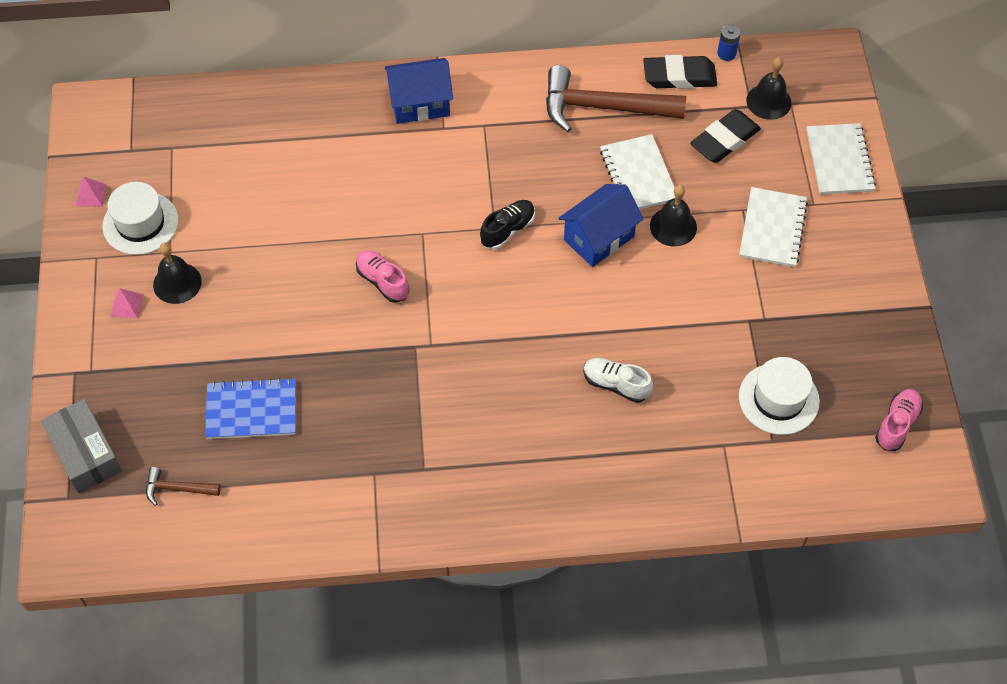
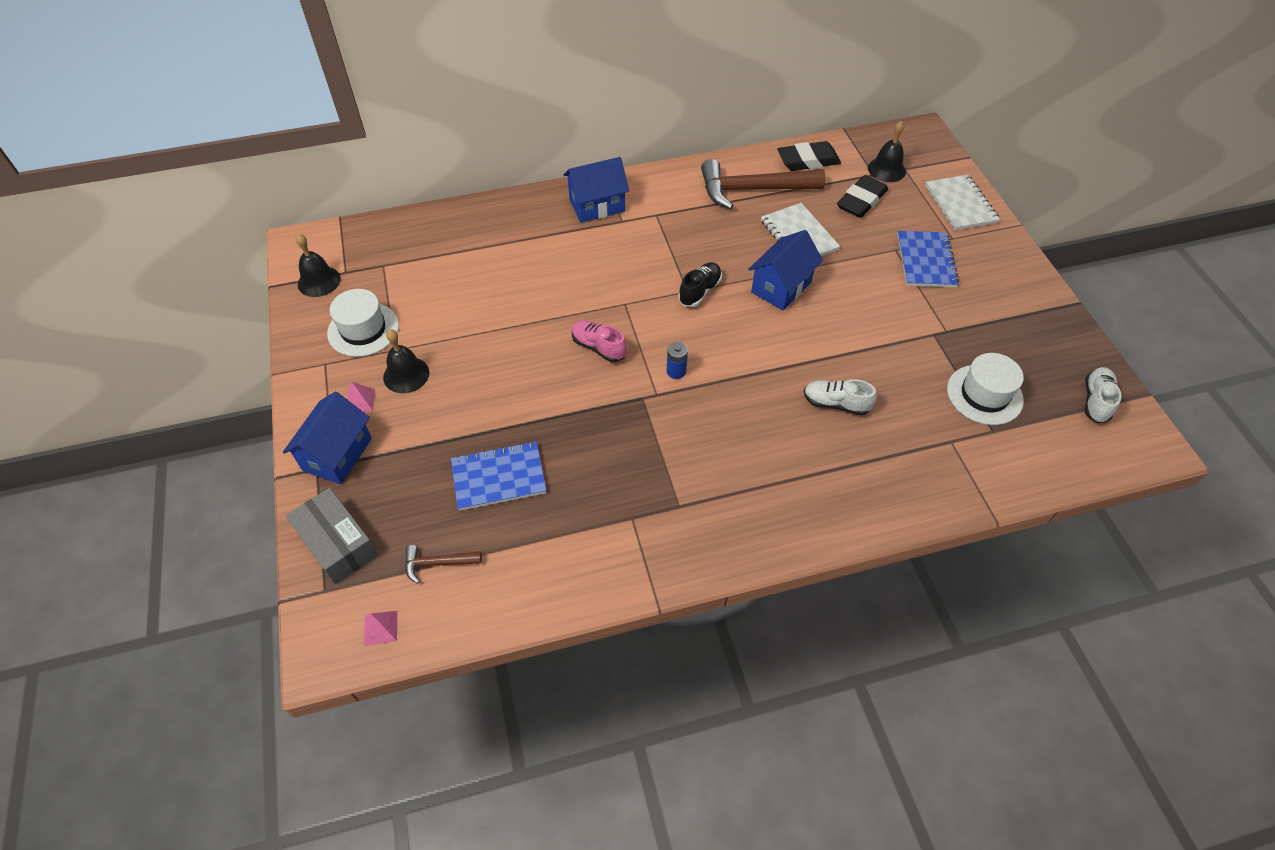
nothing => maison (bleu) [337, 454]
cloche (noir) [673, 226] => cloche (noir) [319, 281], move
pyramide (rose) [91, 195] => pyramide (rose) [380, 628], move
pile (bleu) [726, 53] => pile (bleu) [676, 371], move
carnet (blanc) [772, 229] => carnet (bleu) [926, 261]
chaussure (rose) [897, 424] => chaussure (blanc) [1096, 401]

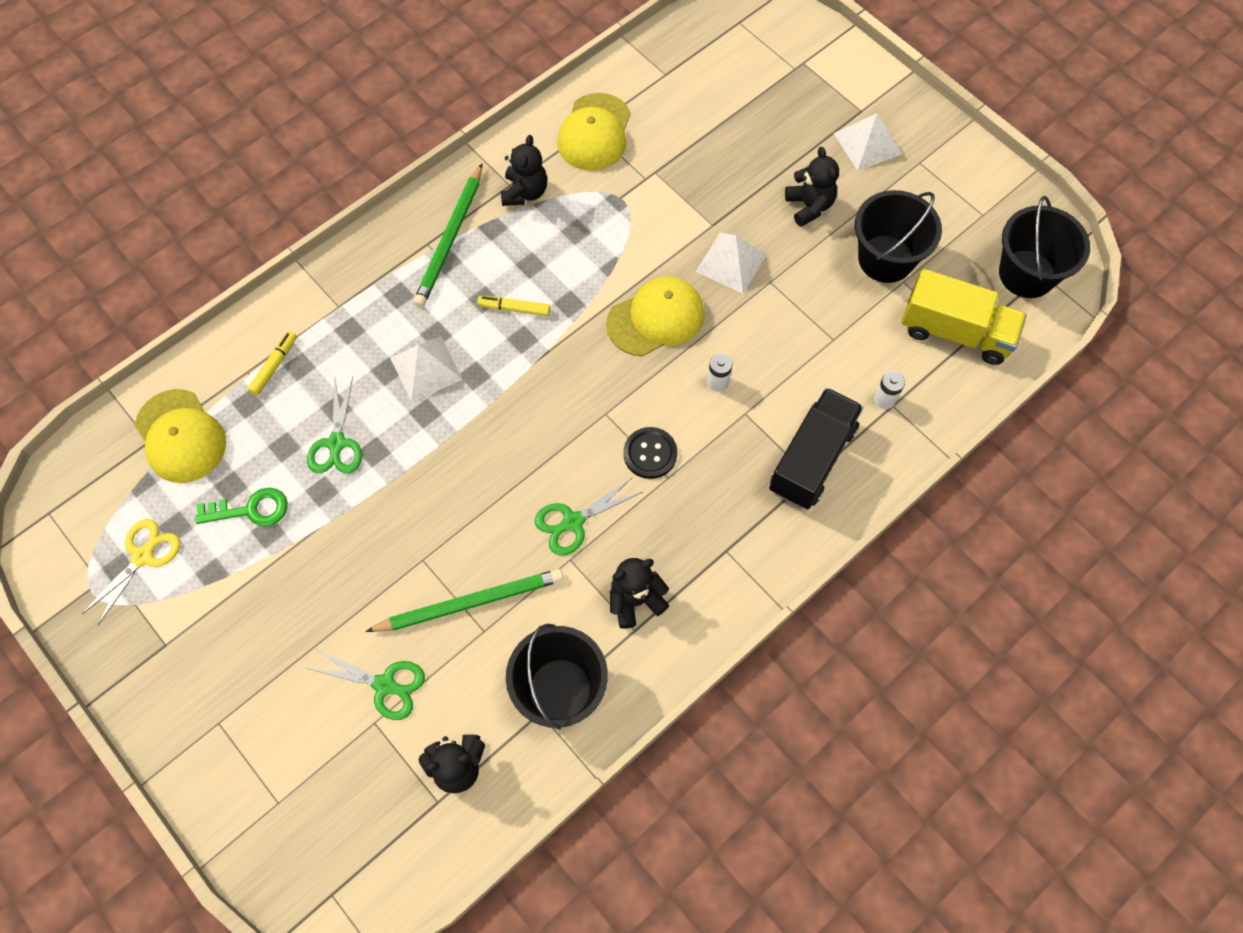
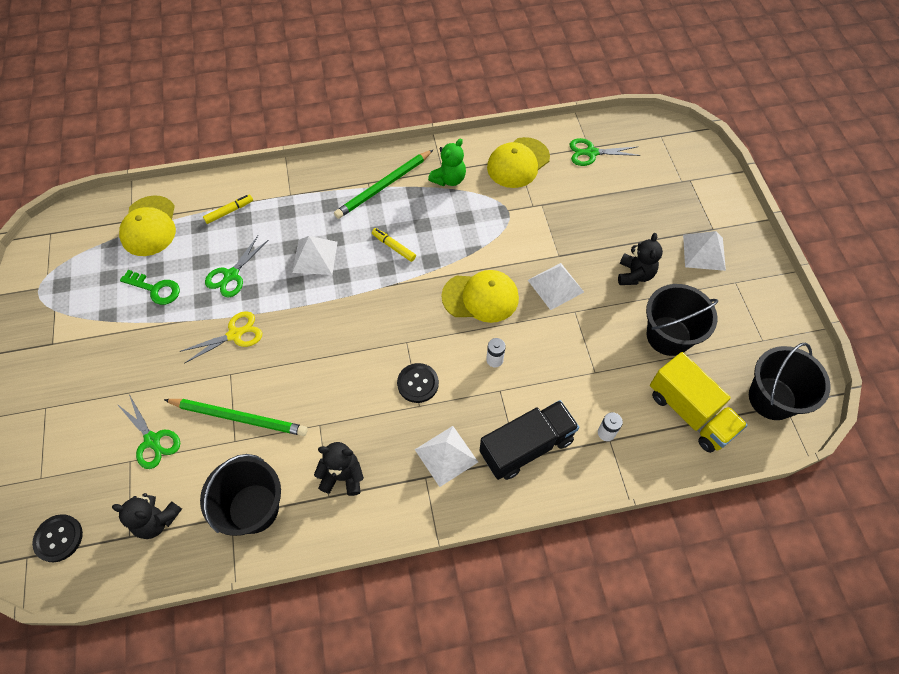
nothing => bouton (noir) [59, 538]
ciseaux (jaune) [143, 556] => ciseaux (jaune) [235, 334], move
nothing => pyramide (blanc) [446, 455]
ours en peluche (noir) [525, 192] => ours en peluche (vert) [449, 179]
ciseaux (vert) [573, 522] => ciseaux (vert) [591, 153], move

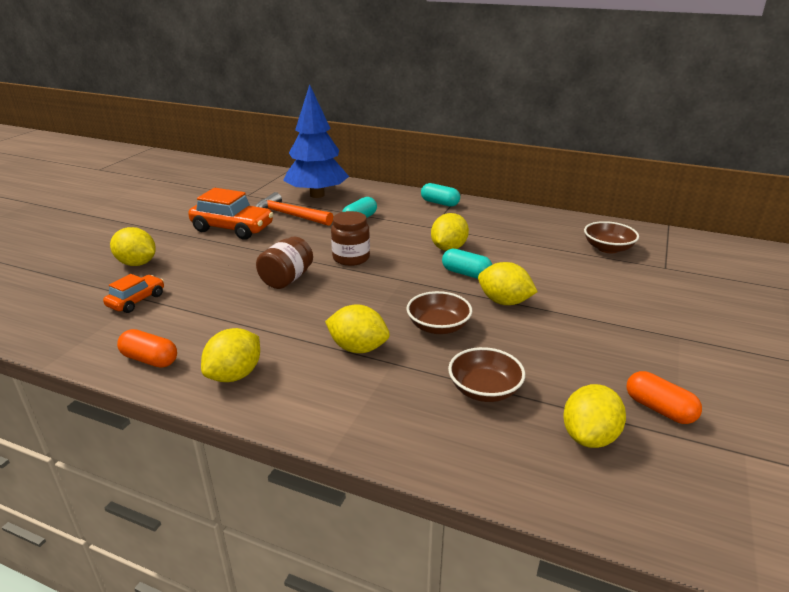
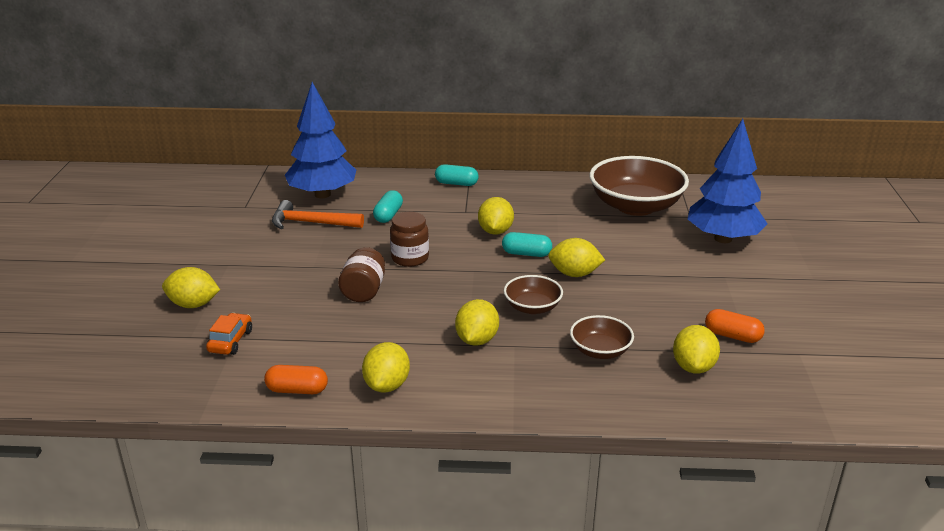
citron (jaune) [358, 348] => citron (jaune) [477, 340], 75 degrees counterclockwise
bol (marron) [608, 248] => bol (marron) [635, 206], x1.97
nothing => arbre (bleu) [723, 239]
voiture (orange) [233, 228] => nothing

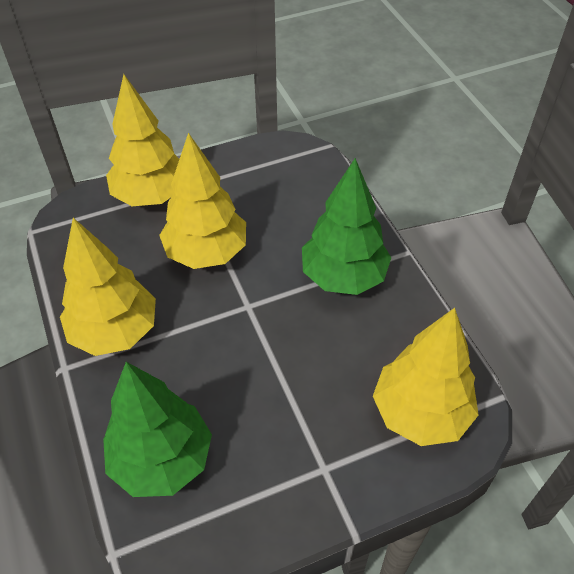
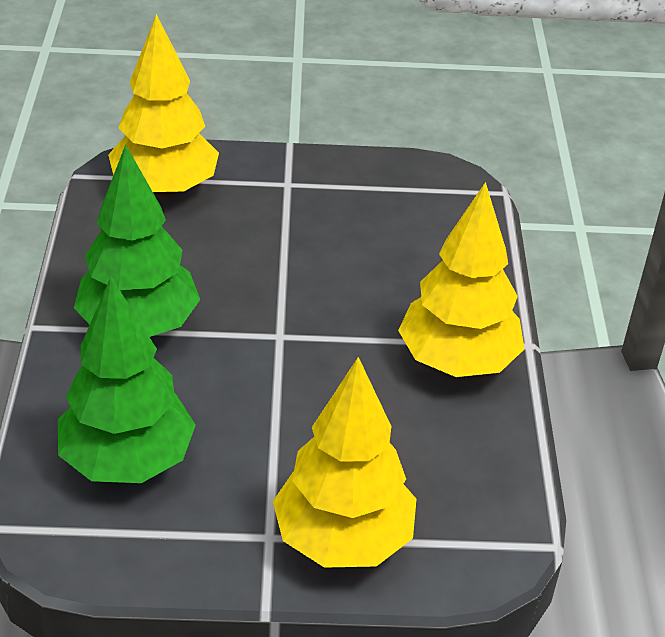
arbre (vert) [162, 459] => arbre (vert) [127, 461], move
arbre (jaune) [206, 253] => nothing

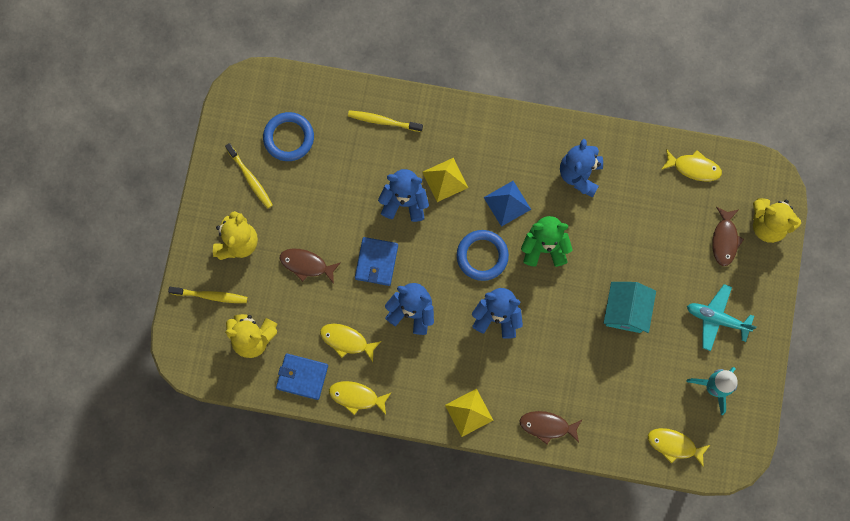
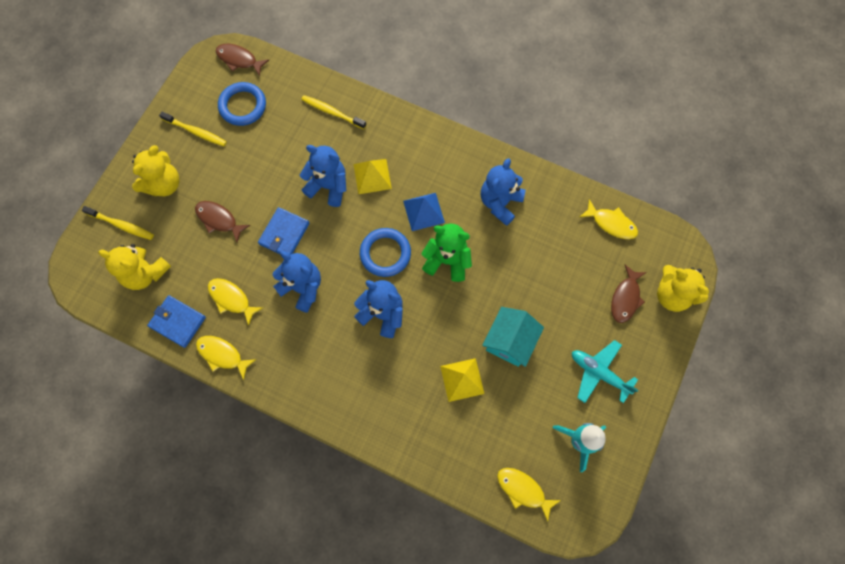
brosse à dents (jaune) [250, 178] => brosse à dents (jaune) [196, 132], 45 degrees counterclockwise
poisson (marron) [547, 426] => poisson (marron) [239, 60], move
pyramide (jaune) [469, 412] => pyramide (jaune) [462, 379], move

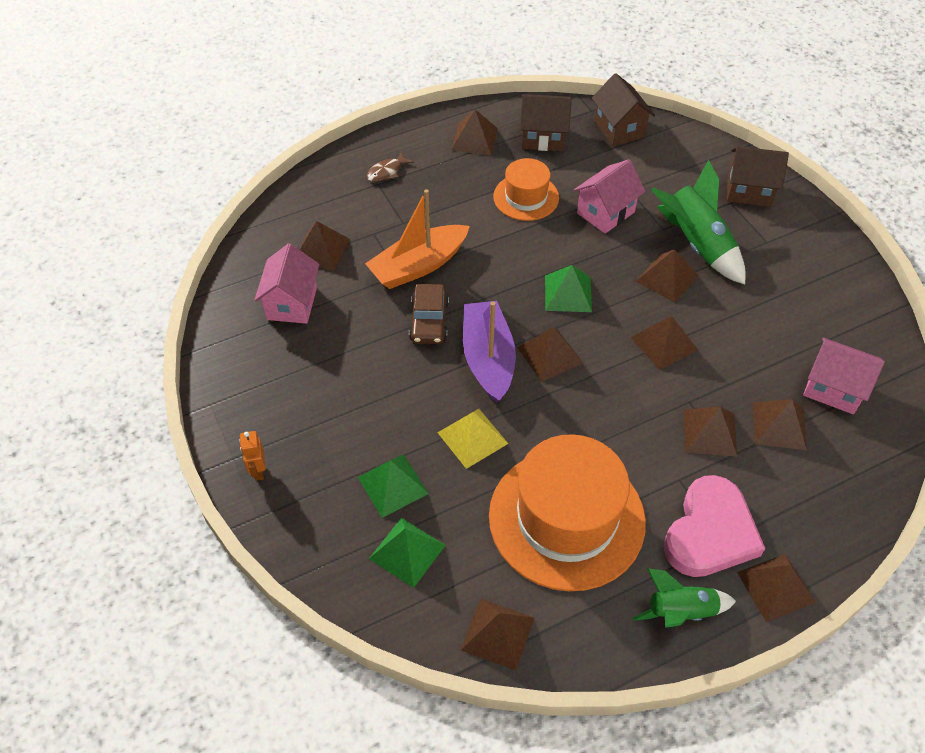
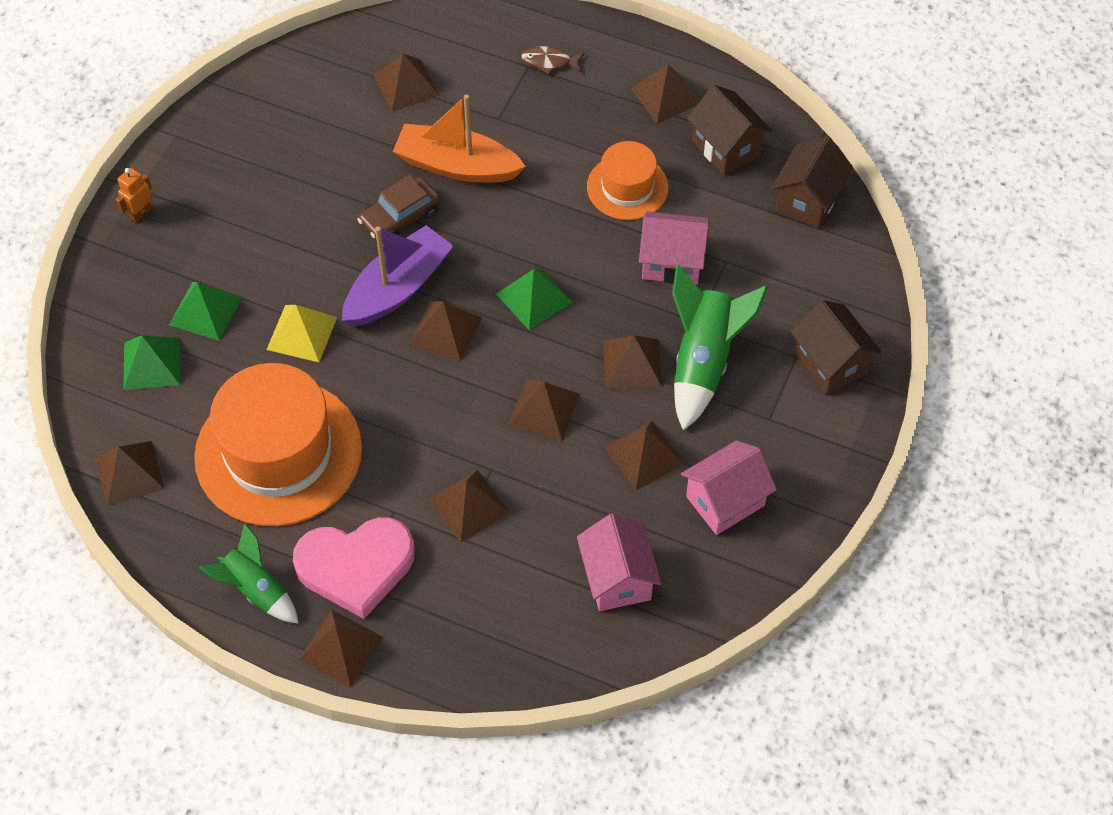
pyramide (marron) [779, 425] => pyramide (marron) [644, 455], move
maison (rose) [292, 303] => maison (rose) [725, 501], move

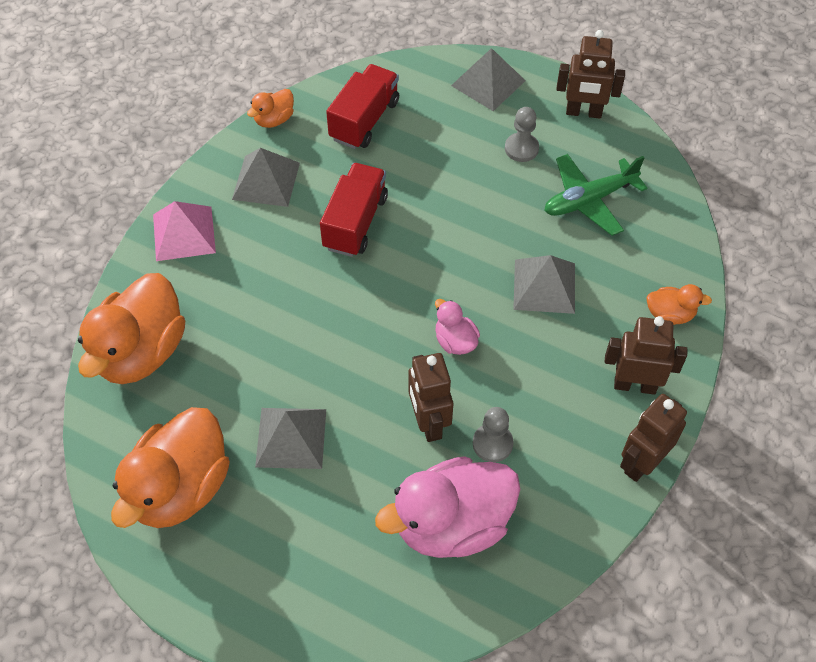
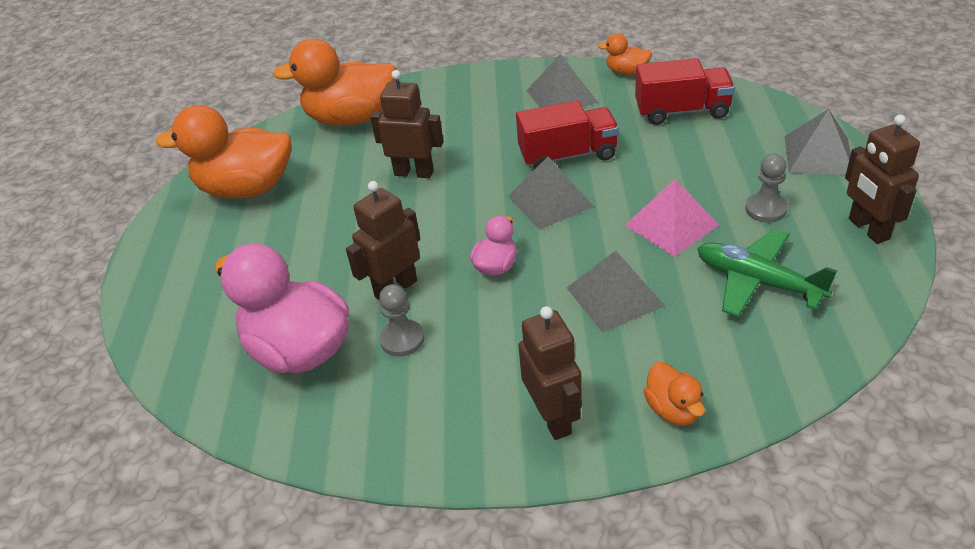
robot (marron) [642, 462] => robot (marron) [414, 173], move
pyramide (gris) [291, 437] => pyramide (gris) [550, 201], move
pyramide (rose) [184, 233] => pyramide (rose) [671, 225], move

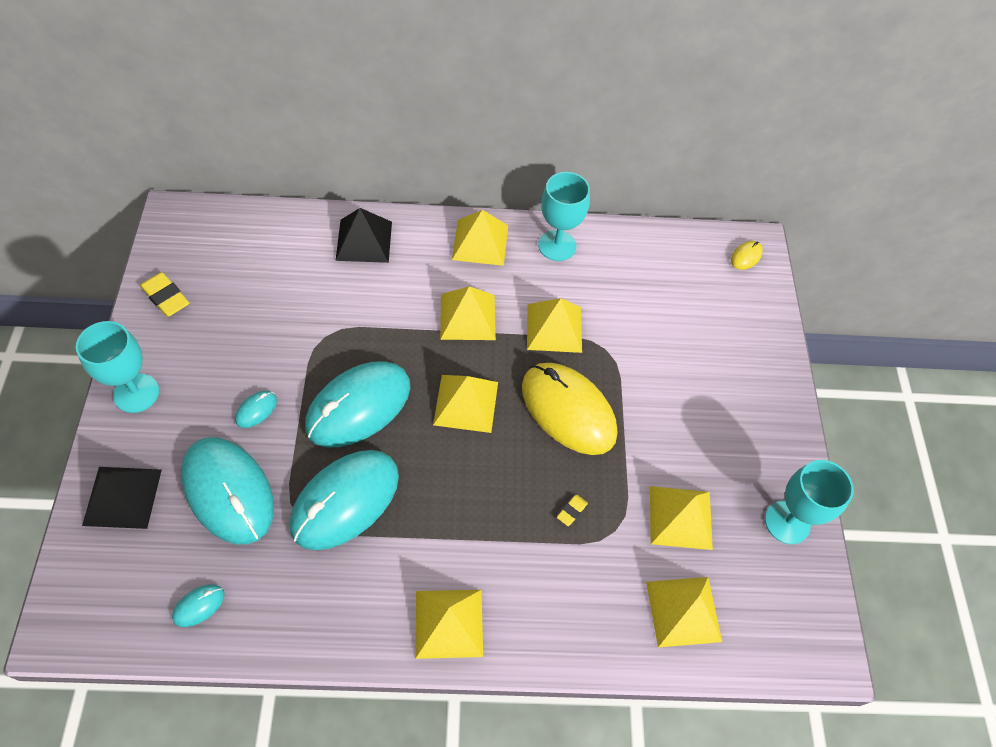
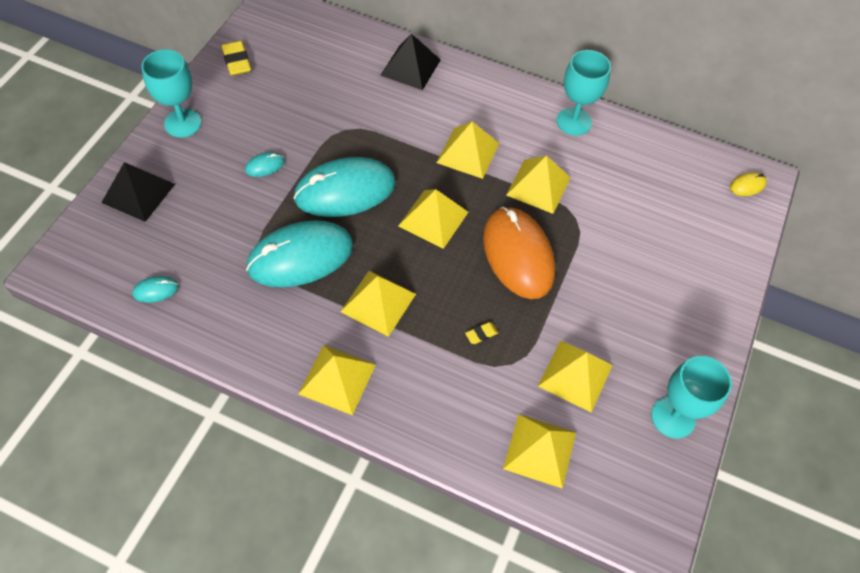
pyramide (jaune) [480, 242] => pyramide (jaune) [378, 303], move
souris (jaune) [568, 410] => souris (orange) [518, 255]
souris (turquoise) [228, 491] => nothing

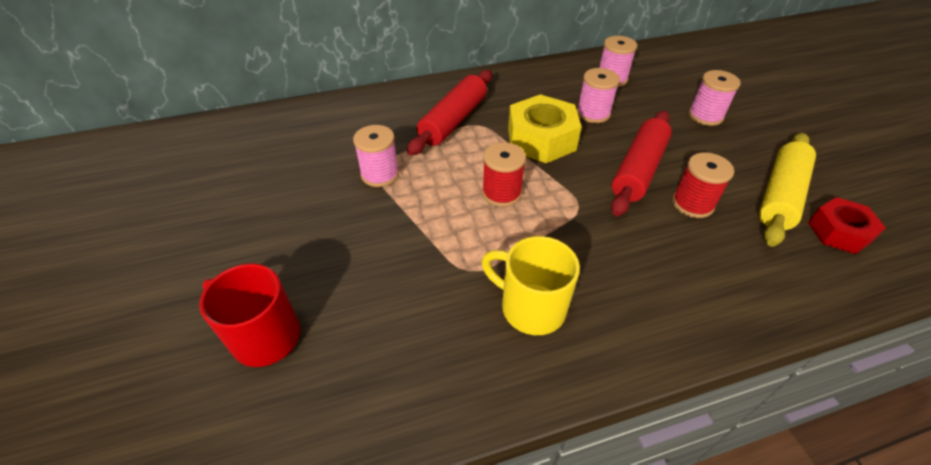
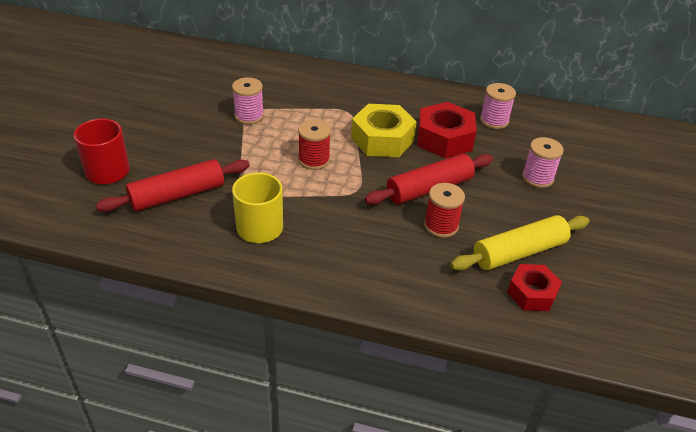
rouleau à pâtisserie (rouge) [453, 121] => rouleau à pâtisserie (rouge) [177, 195], move
bobine (rose) [593, 113] => écrou (rouge) [444, 139]

